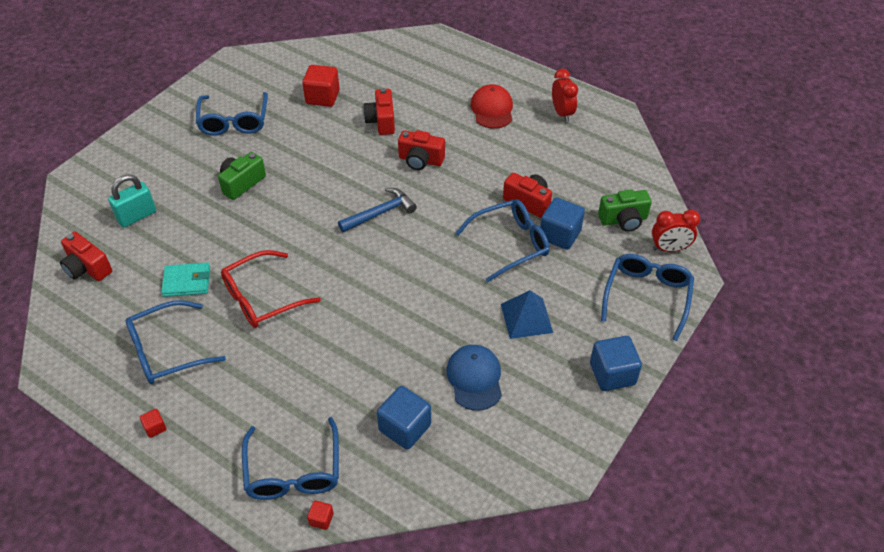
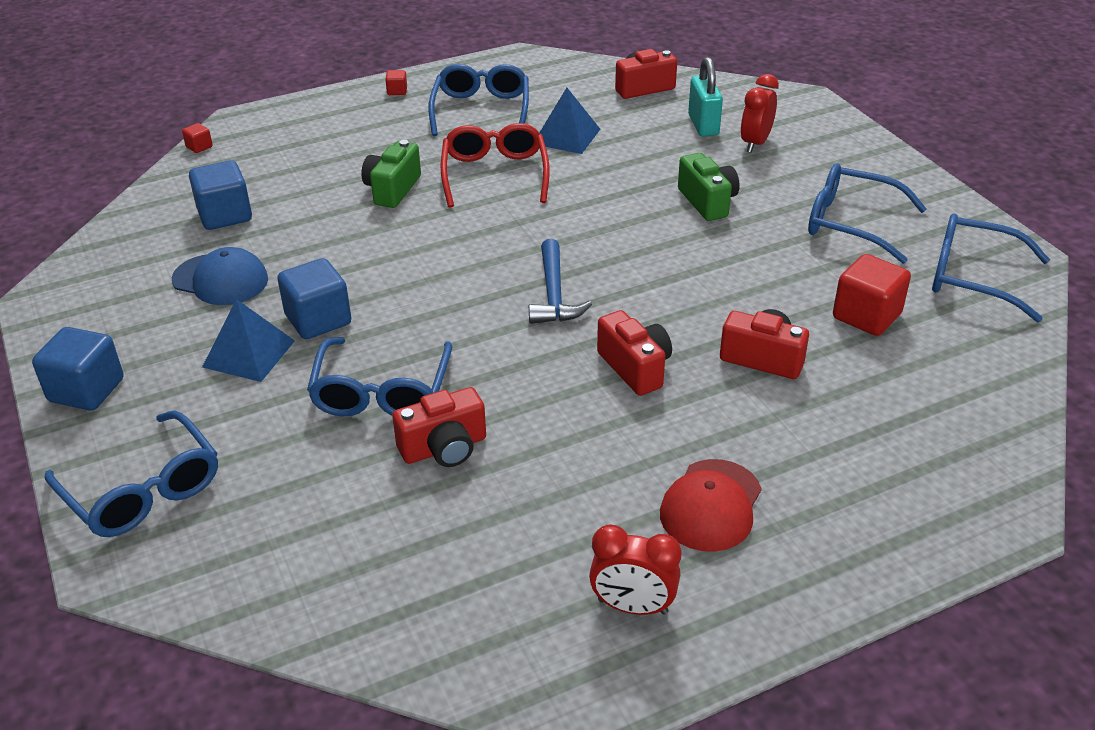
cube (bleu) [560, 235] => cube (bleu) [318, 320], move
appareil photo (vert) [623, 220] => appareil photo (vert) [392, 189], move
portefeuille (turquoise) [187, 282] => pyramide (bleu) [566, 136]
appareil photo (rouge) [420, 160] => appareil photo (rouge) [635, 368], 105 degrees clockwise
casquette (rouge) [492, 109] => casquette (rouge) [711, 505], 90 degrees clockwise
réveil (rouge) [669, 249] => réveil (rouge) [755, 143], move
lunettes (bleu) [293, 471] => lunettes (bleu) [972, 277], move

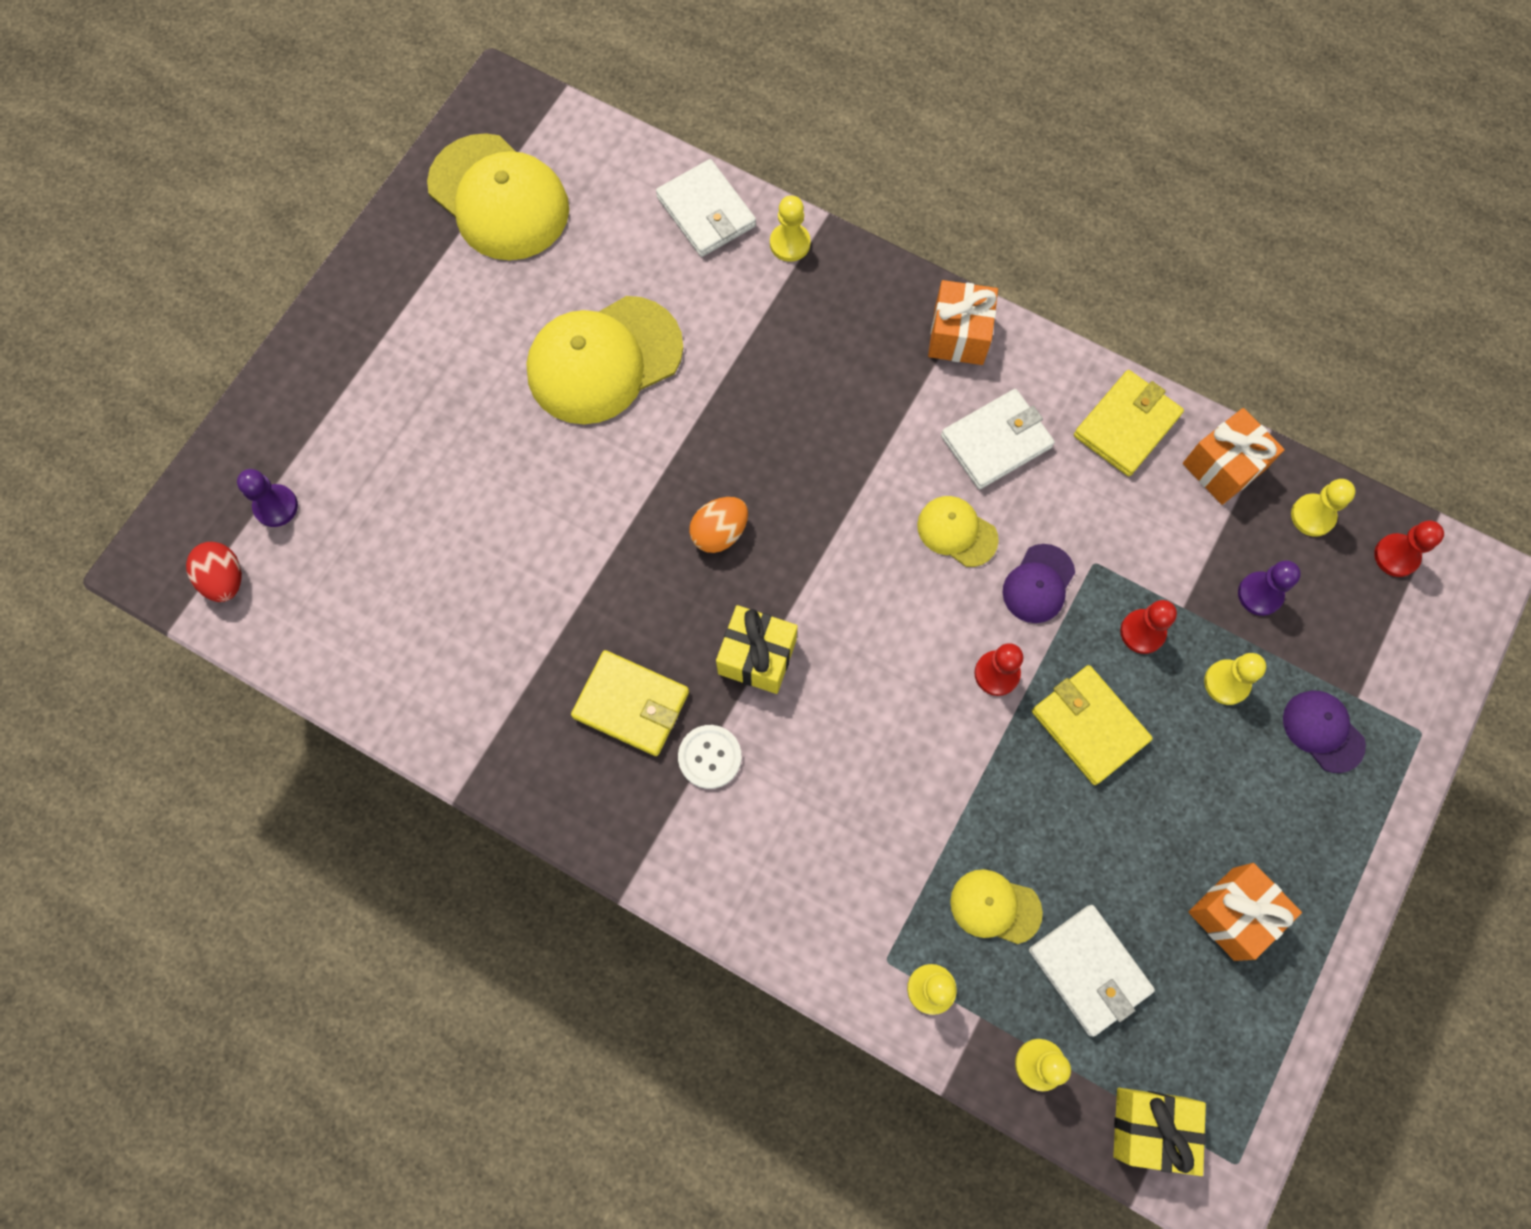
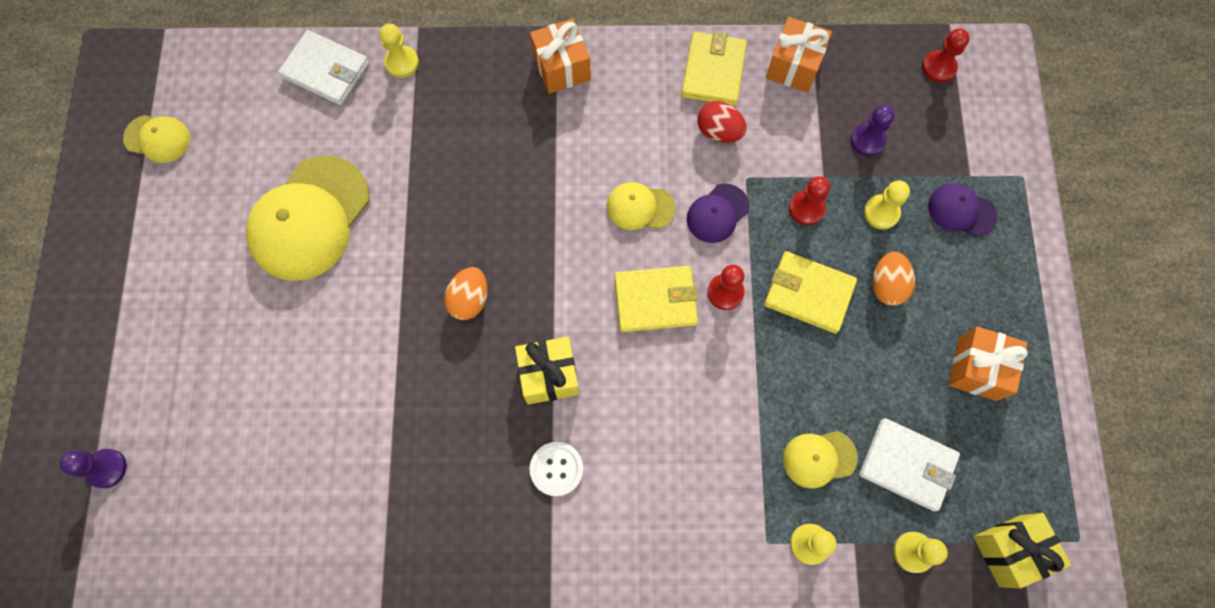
casquette (jaune) [499, 198] => casquette (jaune) [157, 138], x0.50
portefeuille (jaune) [631, 704] => portefeuille (jaune) [655, 300], move
casquette (violet) [1038, 584] => casquette (violet) [717, 213], 45 degrees clockwise
œuf (rouge) [225, 579] => œuf (rouge) [719, 131], move
nothing => œuf (orange) [887, 285]
portefeuille (blanc) [996, 442] => nothing
pion (jaune) [1312, 516] => nothing

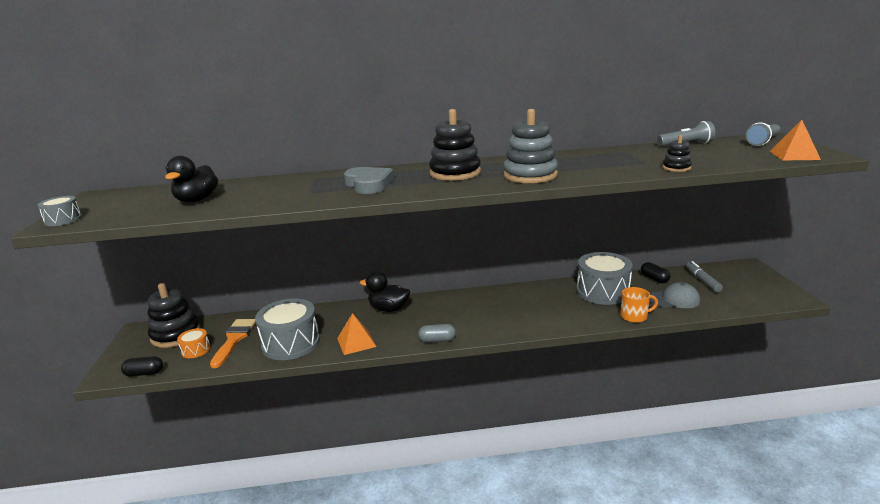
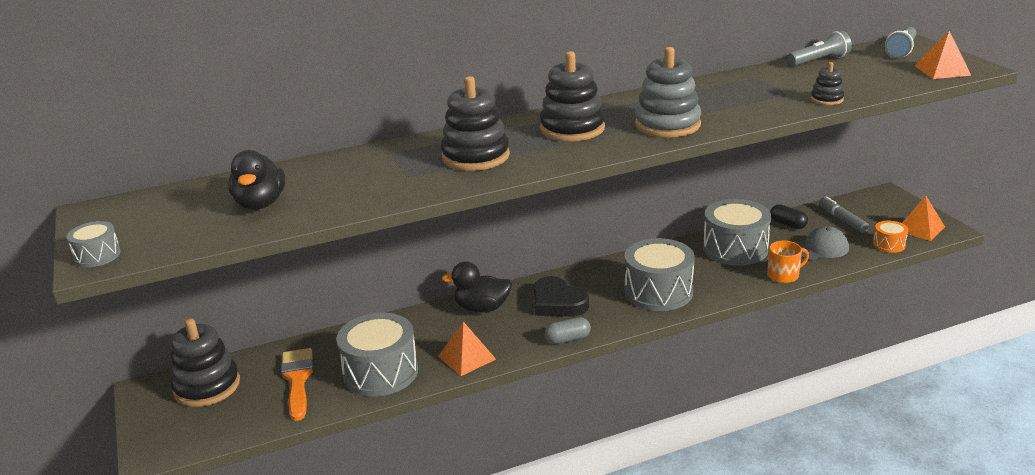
cœur (gris) [369, 184] => jouet à empiler (noir) [475, 156]
nothing => cœur (noir) [557, 303]
nothing => tambour (gris) [658, 292]
tambour (orange) [196, 350] => tambour (orange) [889, 244], move
nothing => pyramide (orange) [920, 228]
gélule (noir) [144, 373] => nothing

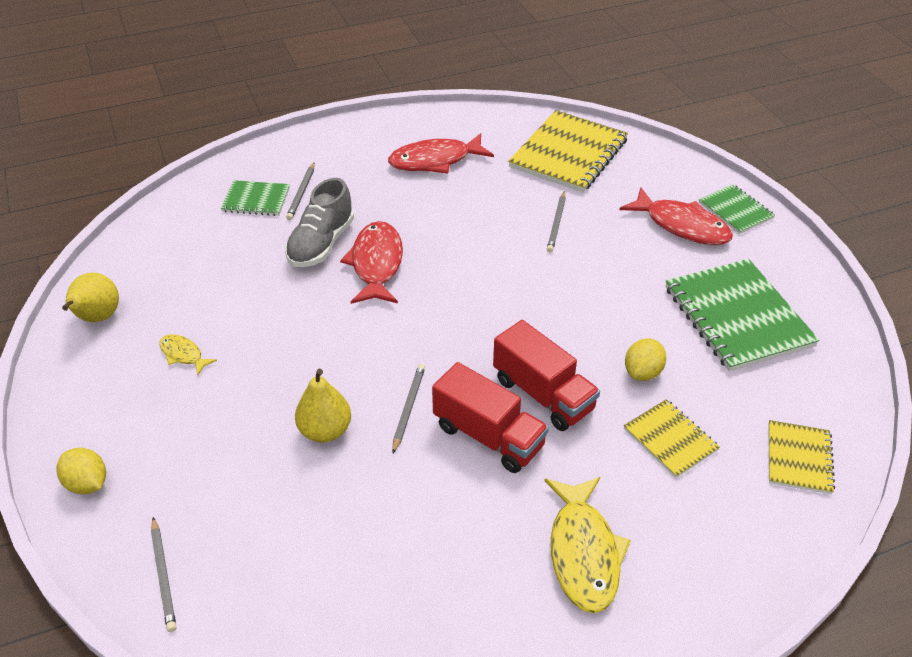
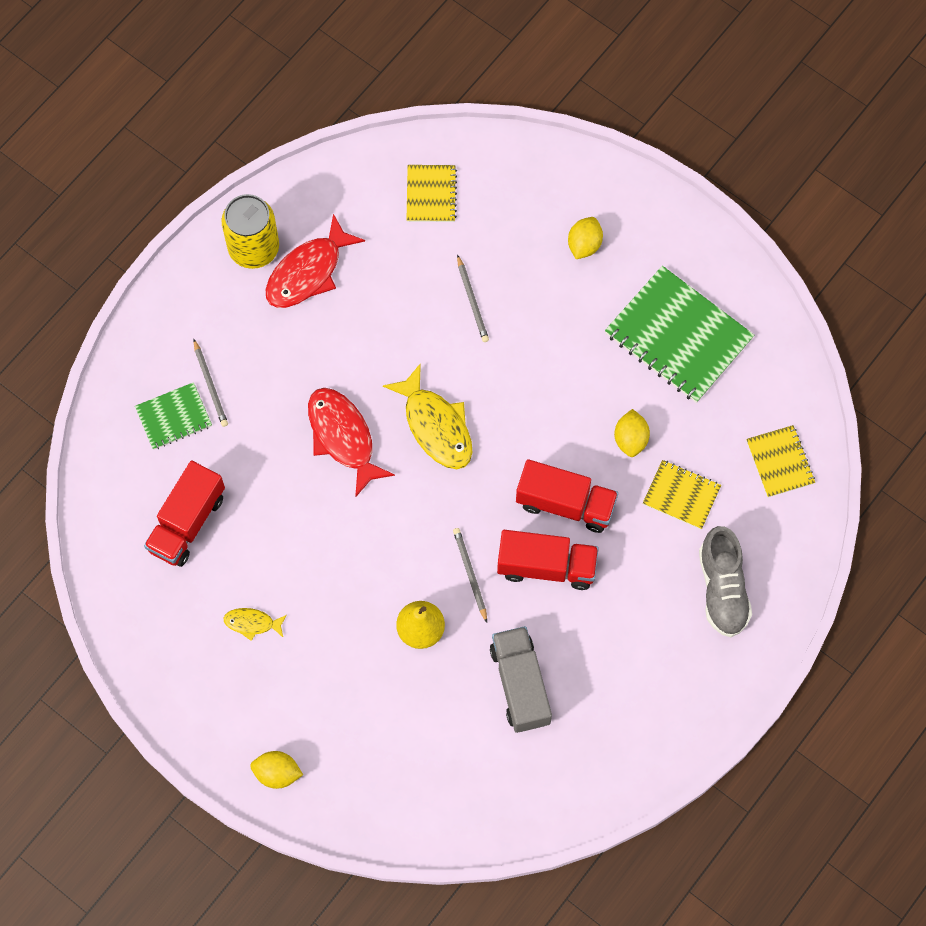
nothing => camion (rouge) [187, 523]
nothing => canette (jaune) [254, 248]
poisson (jaune) [583, 552] => poisson (jaune) [436, 426], move
carnet (jaune) [568, 154] => carnet (jaune) [431, 194], x0.53
nothing => camion (gris) [520, 685]
poisson (rouge) [681, 226] => citron (jaune) [584, 245]
chaussure (gris) [321, 244] => chaussure (gris) [722, 589], move
poire (jaune) [97, 318] => nothing
crayon (gris) [164, 575] => nothing
carnet (vert) [735, 210] => nothing

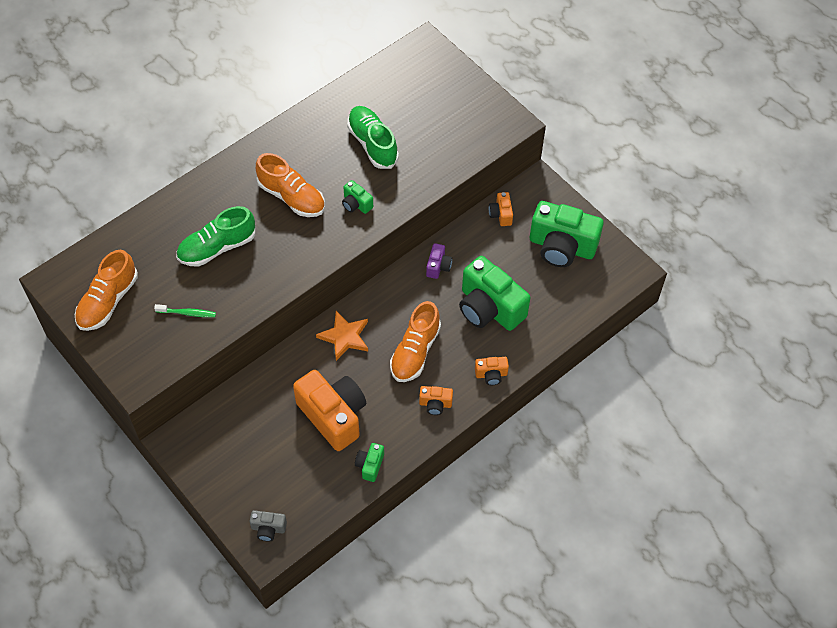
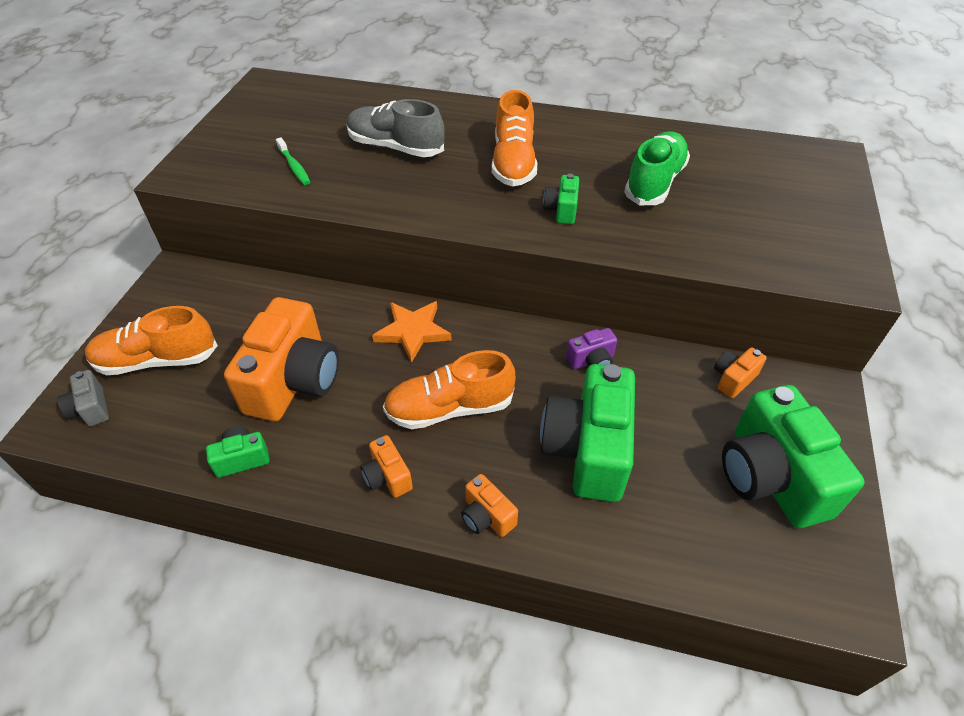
chaussure (orange) [108, 301] => chaussure (orange) [157, 360], move
chaussure (vert) [217, 247] => chaussure (gris) [395, 147]

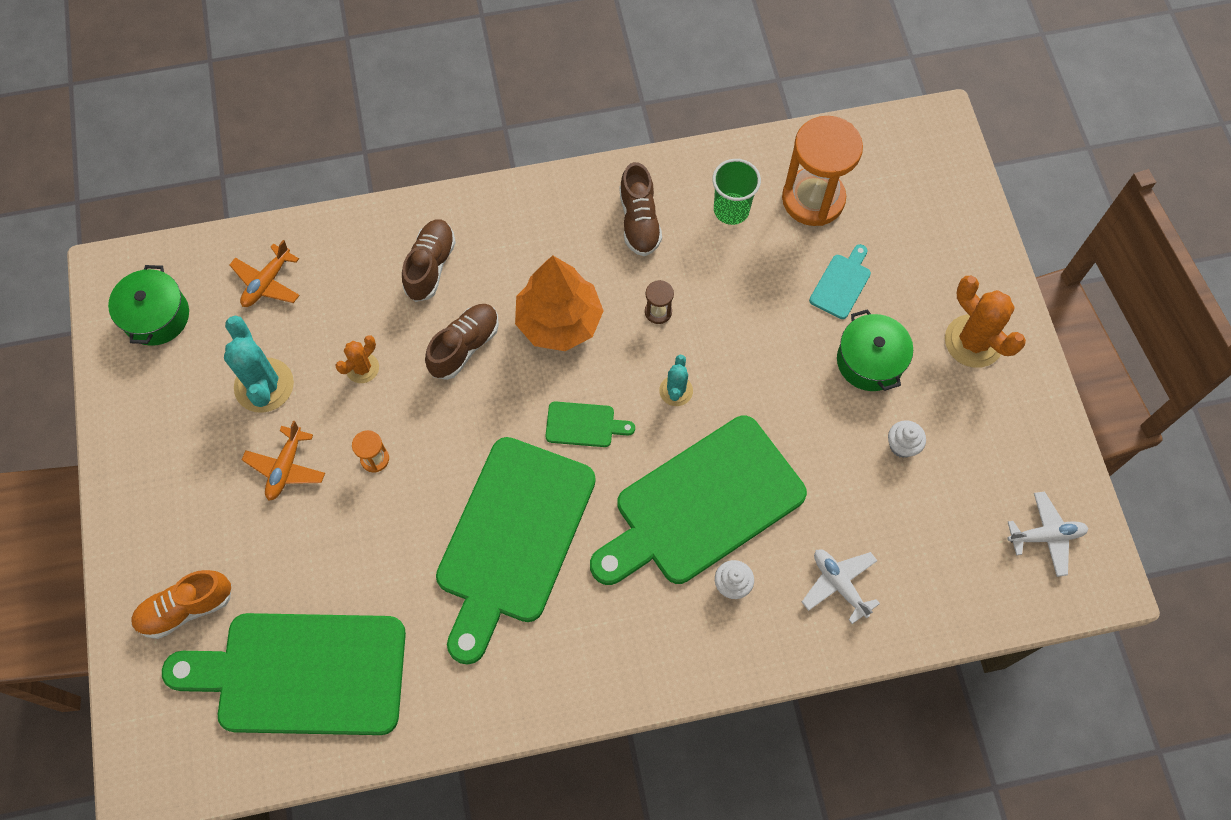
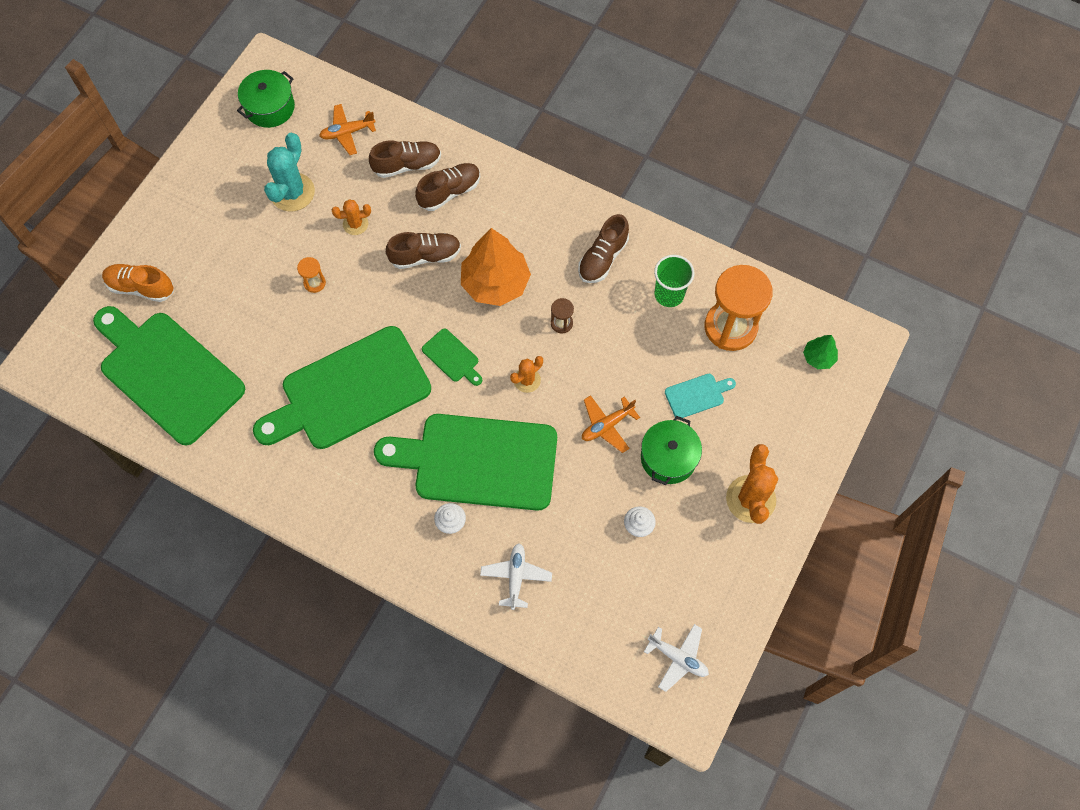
nothing => chaussure (marron) [407, 165]
cactus (turquoise) [676, 391] => cactus (orange) [527, 380]
avion (orange) [286, 468] => avion (orange) [606, 425], move
nothing => arbre (vert) [818, 357]

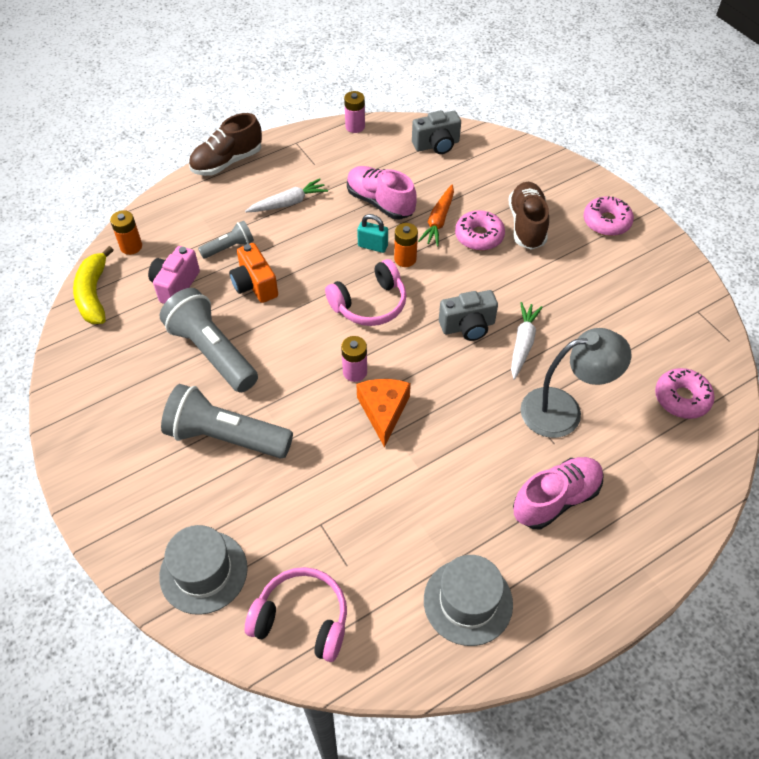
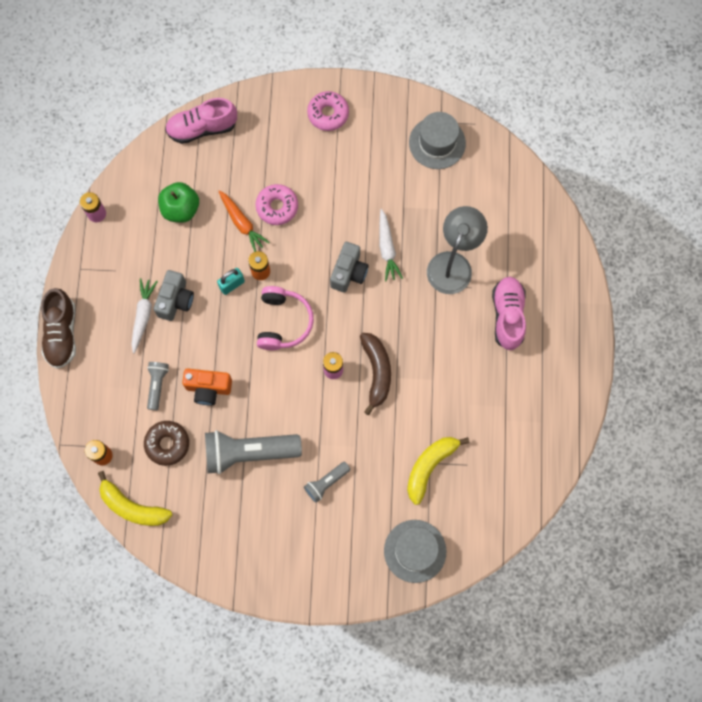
appareil photo (rose) [175, 285] => beignet (marron) [167, 444]
appareil photo (gris) [436, 145] => appareil photo (gris) [176, 300], move
nothing => pomme (vert) [181, 209]
chaussure (rose) [380, 202] => chaussure (rose) [202, 128], move
lampe de poche (gris) [226, 437] => lampe de poche (gris) [326, 483], x0.51
fromage (orange) [383, 411] => banane (marron) [376, 372]
carotte (blanc) [523, 343] => carotte (blanc) [387, 249], 150 degrees counterclockwise
nothing => banane (jaune) [430, 466]
chapeau (gris) [468, 601] => chapeau (gris) [437, 143], move
casque audio (rose) [302, 619] => nothing
chaussure (marron) [527, 225] => nothing
beignet (rose) [681, 398] => nothing

